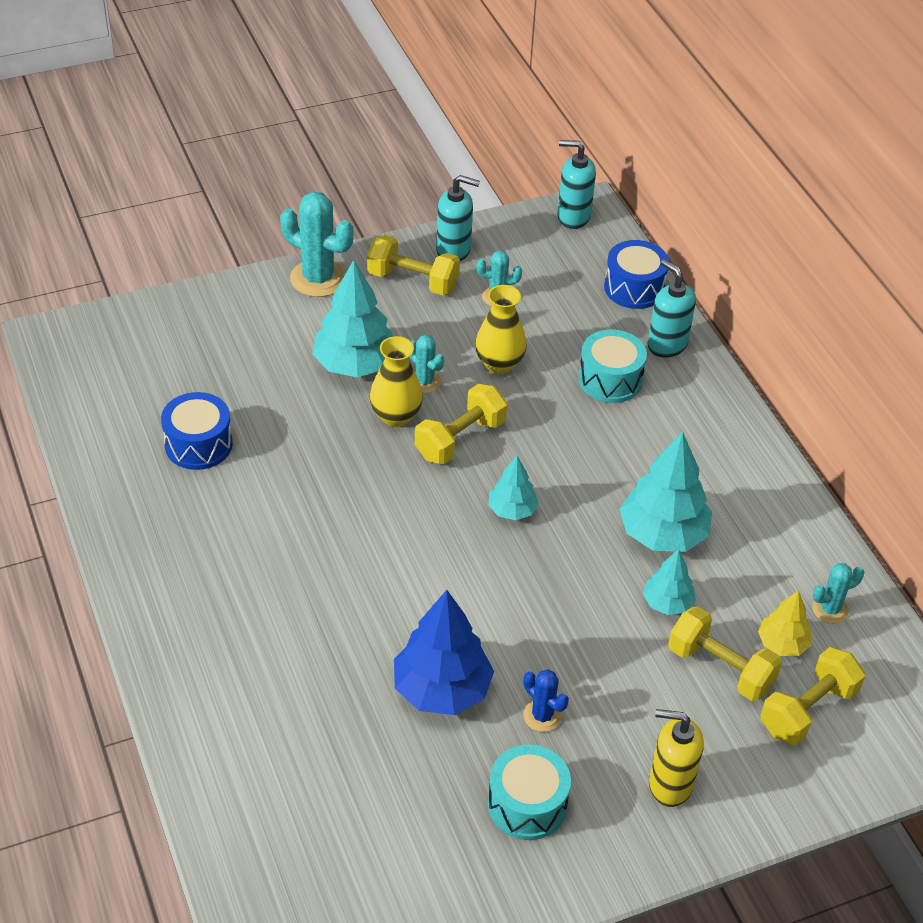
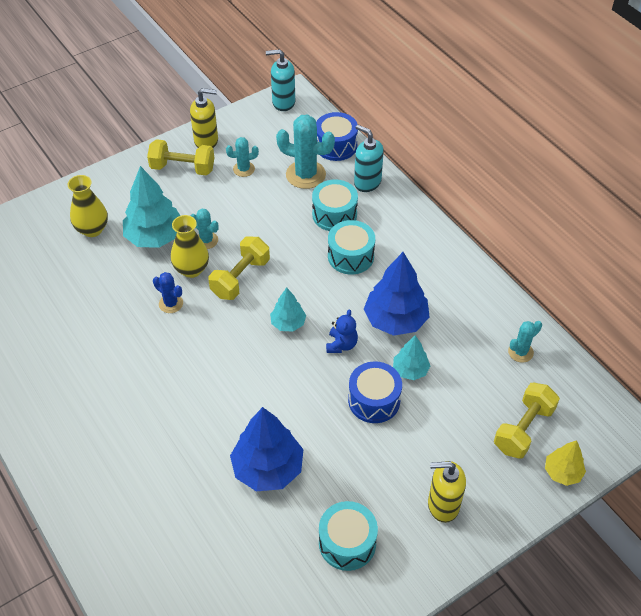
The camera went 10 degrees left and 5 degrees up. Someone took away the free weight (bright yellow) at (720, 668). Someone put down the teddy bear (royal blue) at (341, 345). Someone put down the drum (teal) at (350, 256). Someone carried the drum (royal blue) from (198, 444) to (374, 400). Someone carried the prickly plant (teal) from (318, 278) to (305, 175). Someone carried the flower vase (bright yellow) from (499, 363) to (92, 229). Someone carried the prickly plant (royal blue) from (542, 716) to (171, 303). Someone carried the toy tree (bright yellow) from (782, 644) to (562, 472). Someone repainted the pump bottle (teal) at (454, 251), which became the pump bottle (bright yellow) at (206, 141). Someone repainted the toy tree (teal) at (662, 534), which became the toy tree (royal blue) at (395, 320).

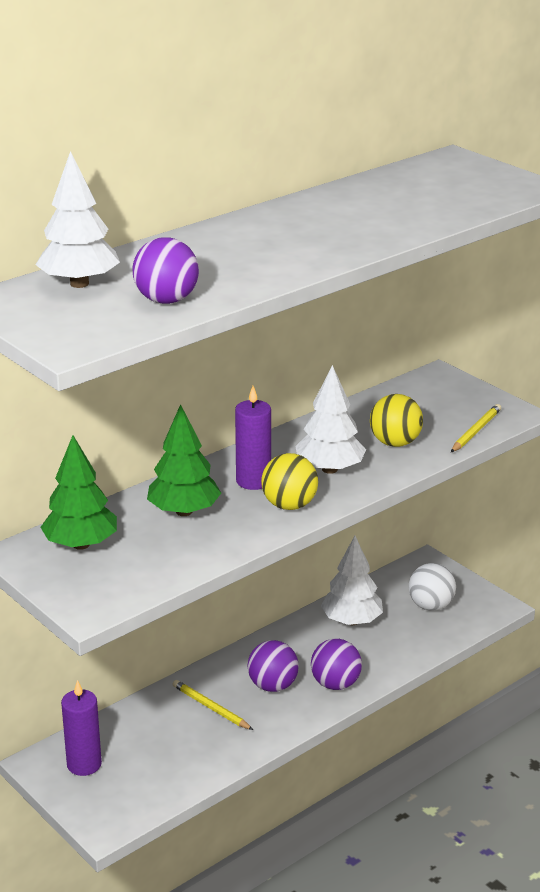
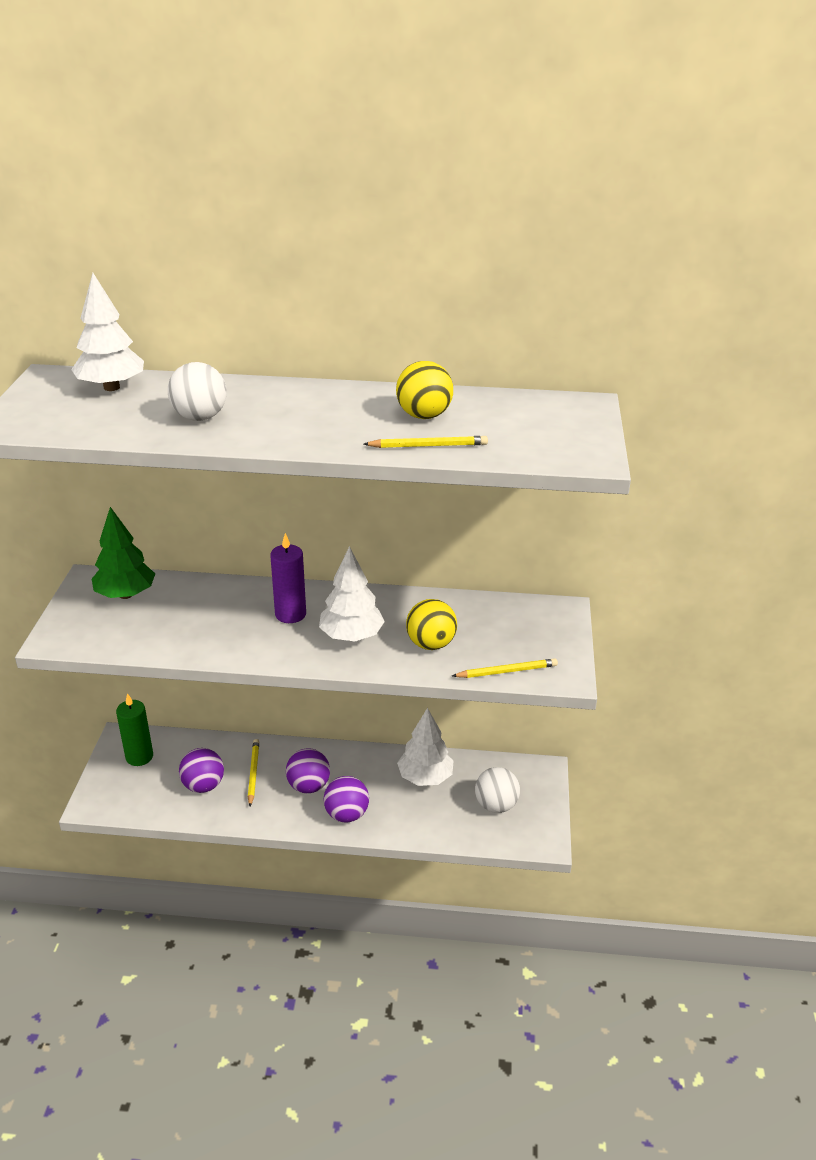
The camera went 45 degrees right and 5 degrees up. Someone took away the toy tree (green) at (184, 511). Someone put down the ball (pure white) at (200, 417). Someone put down the pencil (bright yellow) at (428, 446). Someone carried the ball (royal purple) from (166, 300) to (203, 785). Someone carried the ball (bright yellow) from (289, 505) to (424, 416). Someone repainted the candle (royal purple) at (84, 764), which became the candle (green) at (139, 757).

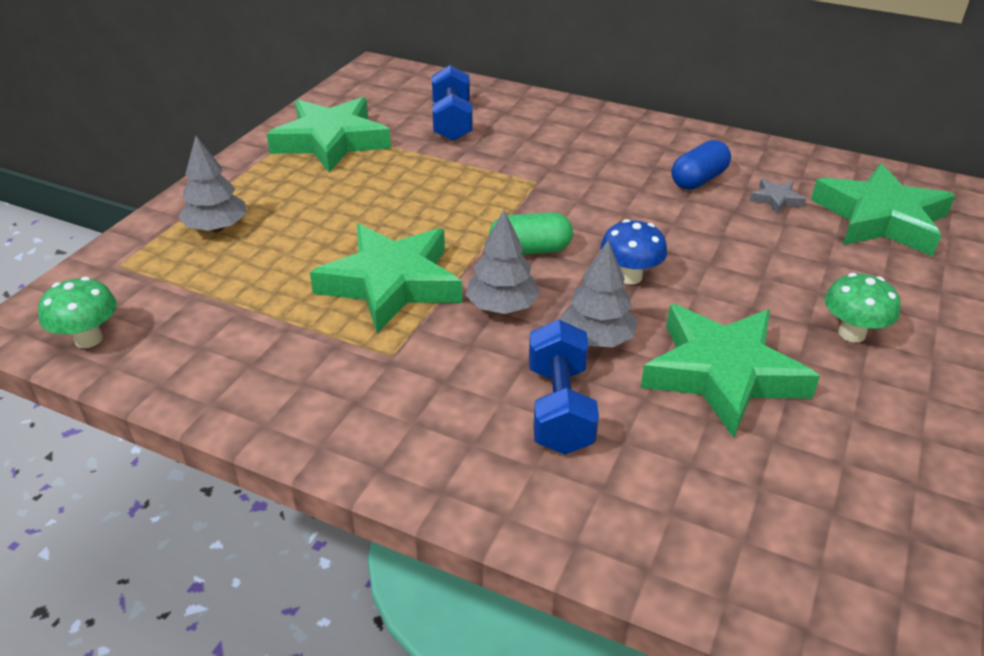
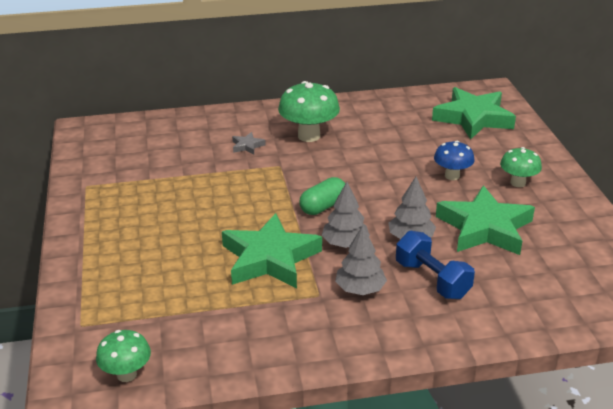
The camera went 35 degrees left and 5 degrees down. Someone took away the star shape (green) at (331, 141). Someone took away the free weight (royal blue) at (452, 122). Someone took away the pill (royal blue) at (698, 180). Someone put down the toadstool (green) at (309, 136). Someone carried the toy tree (grey) from (216, 228) to (360, 289). Someone carried the toadstool (royal blue) from (630, 277) to (452, 176). Someone carried the star shape (grey) from (776, 199) to (247, 146).

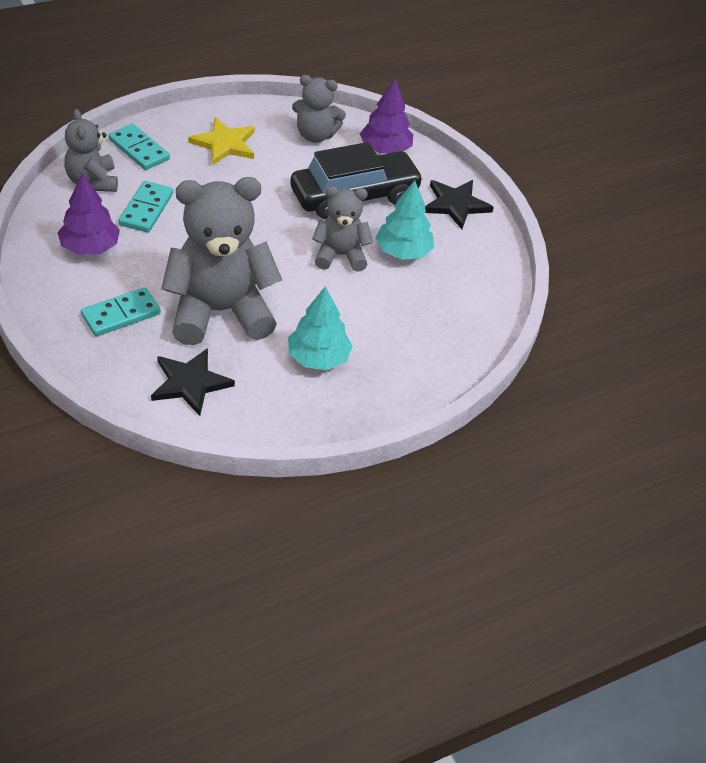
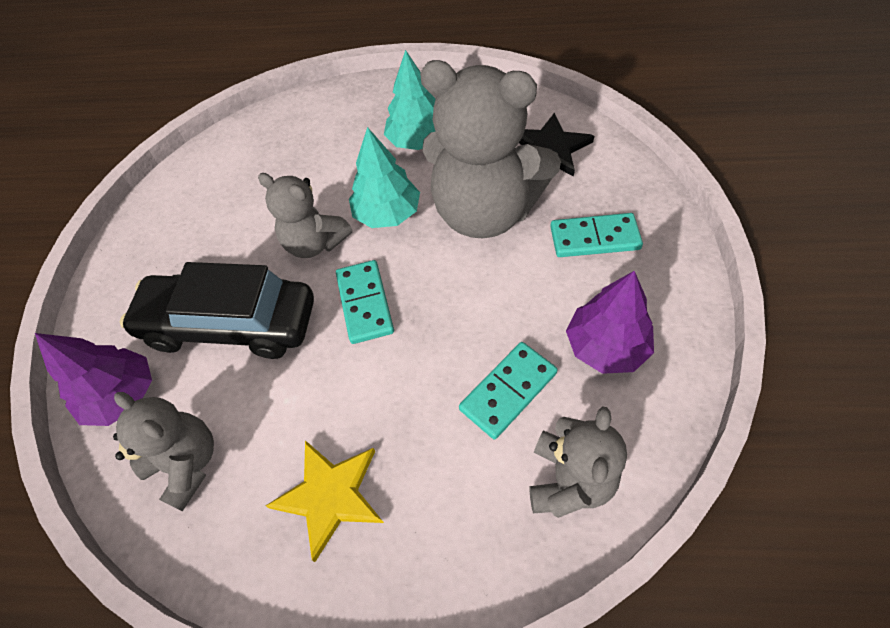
The camera went 140 degrees left and 10 degrees up. Someone took away the star shape (jet-black) at (455, 204). Someone carried the domino (teal) from (139, 150) to (365, 303). Someone carried the toy tree (teal) from (403, 252) to (387, 214).

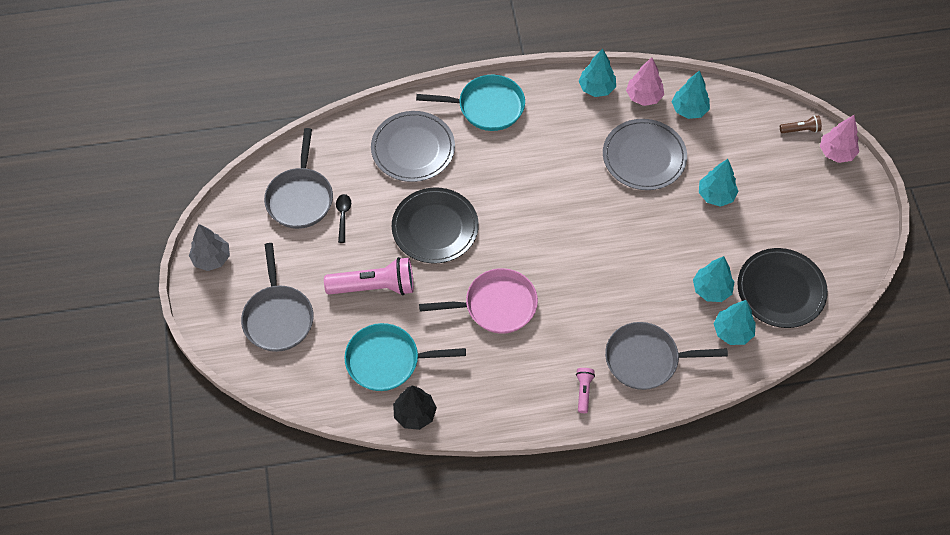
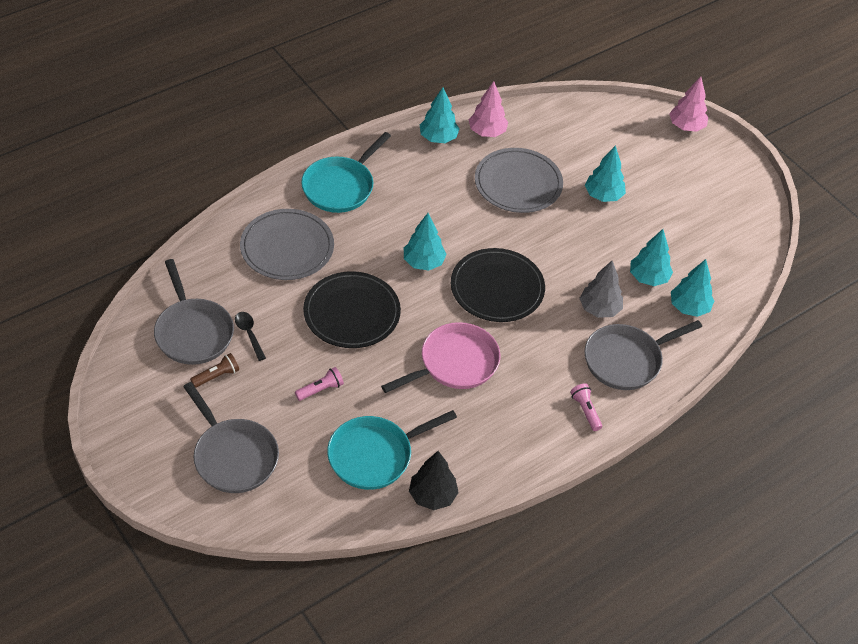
The camera went 30 degrees left and 10 degrees down. Someone carried the toy tree (grey) from (211, 258) to (599, 309). Someone carried the toy tree (teal) from (689, 110) to (423, 262). Someone carried the flat dish (jet-black) from (781, 290) to (497, 288). Someone carried the pocket torch (dark brown) from (800, 129) to (216, 376). Someone rotated the skillet (teal) at (487, 107) by 150 degrees clockwise. Someone scaled the pocket torch (rosy) at (374, 286) by 0.48.

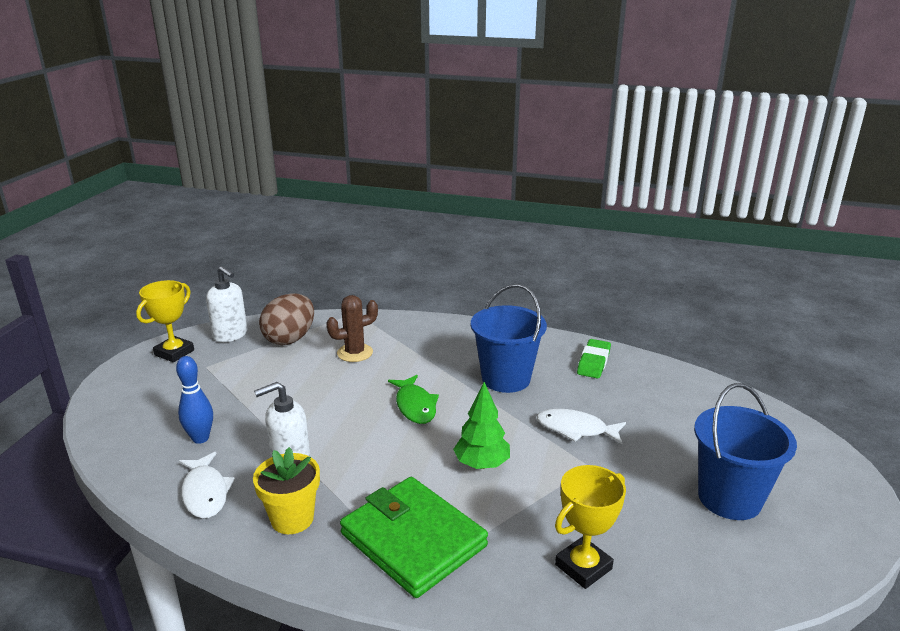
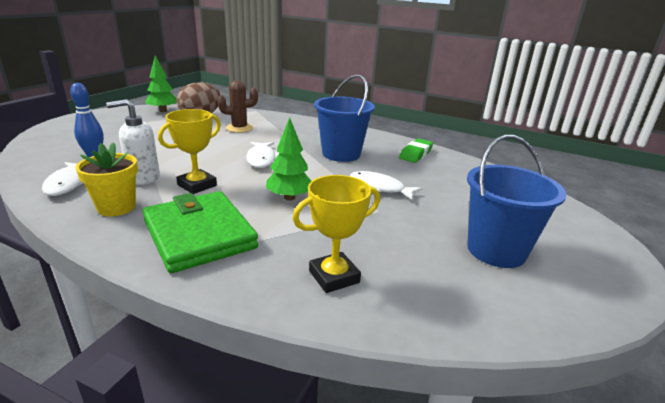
The camera went 10 degrees right and 0 degrees up. Someone carried the prize cup (bright yellow) from (174, 353) to (197, 185). Someone swapped the pump bottle (pure white) at (230, 335) for the toy tree (green) at (163, 111). Someone repainted the fish figure (green) at (415, 406), which became the fish figure (pure white) at (262, 159).

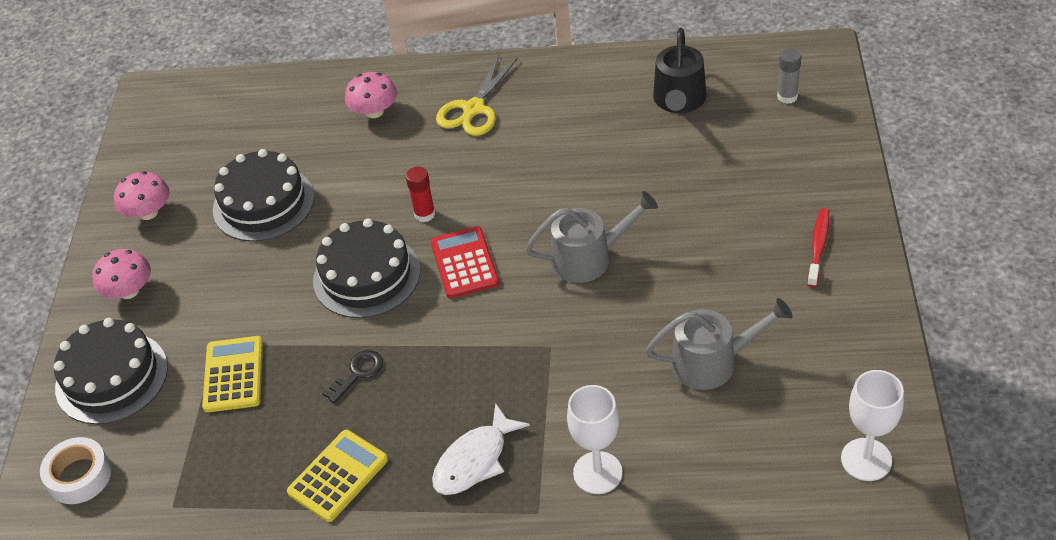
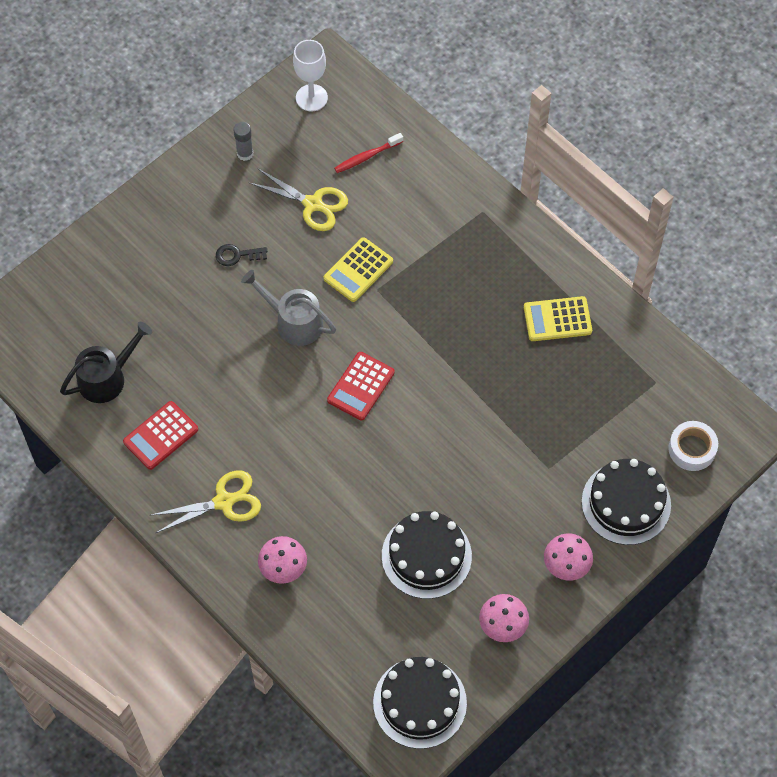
The camera went 140 degrees left and 15 degrees up. Someone took away the glue (scarlet) at (425, 214). Someone took away the fish figure (pure white) at (475, 460). Someone took away the chalice (pure white) at (597, 473). Someone put down the adding machine (scarlet) at (161, 436). Someone carried the adding machine (bright yellow) from (233, 375) to (358, 270). Someone carried the layer cake (jet-black) from (366, 276) to (420, 702). Someone carried the door key (jet-black) from (358, 373) to (237, 255). Someone carried the glue (grey) from (787, 96) to (245, 153). Someone carried the toothbrush (scarlet) from (818, 246) to (366, 157). Someone swapped the watering can (grey) at (712, 362) for the shears (bright yellow) at (313, 204).

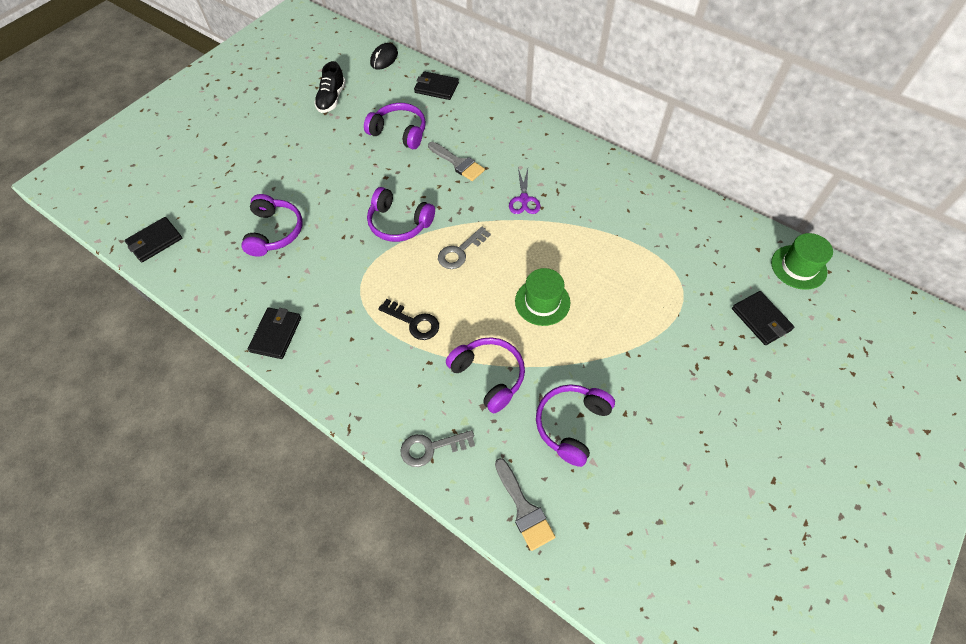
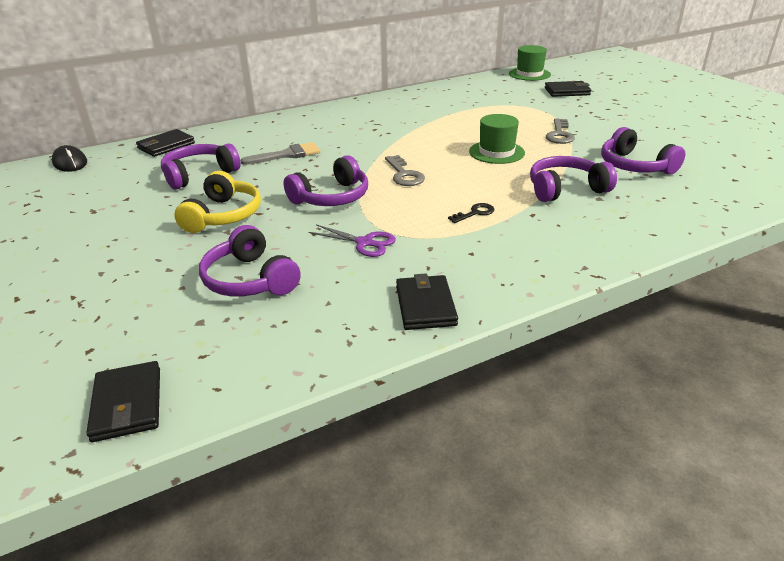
The camera went 65 degrees left and 25 degrees down. Someone took away the shoe (jet-black) at (332, 99). Someone took away the paint brush (grey) at (524, 508). Someone put down the headphones (bright yellow) at (223, 215). Someone carried the door key (grey) from (431, 448) to (559, 134). Someone carried the shears (royal purple) from (524, 200) to (365, 243). Someone rotated the headphones (royal purple) at (275, 232) by 150 degrees counterclockwise. Someone rotated the wallet (jet-black) at (276, 334) by 45 degrees clockwise. Someone scaled the door key (jet-black) at (414, 322) by 0.66.

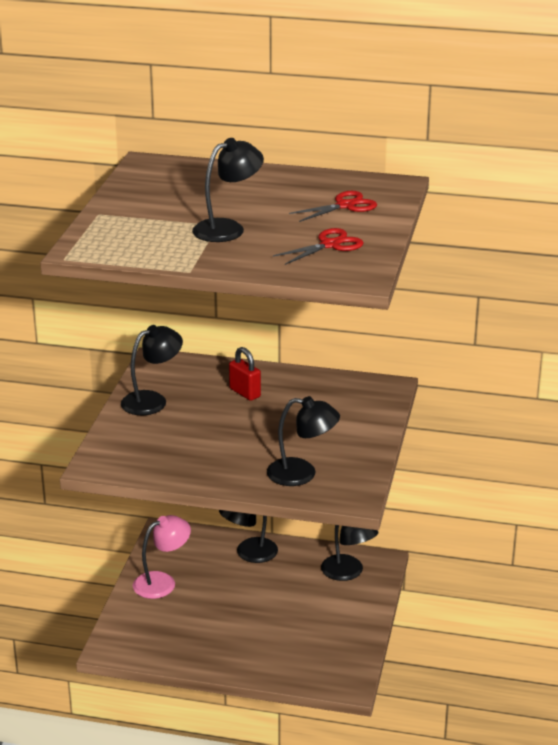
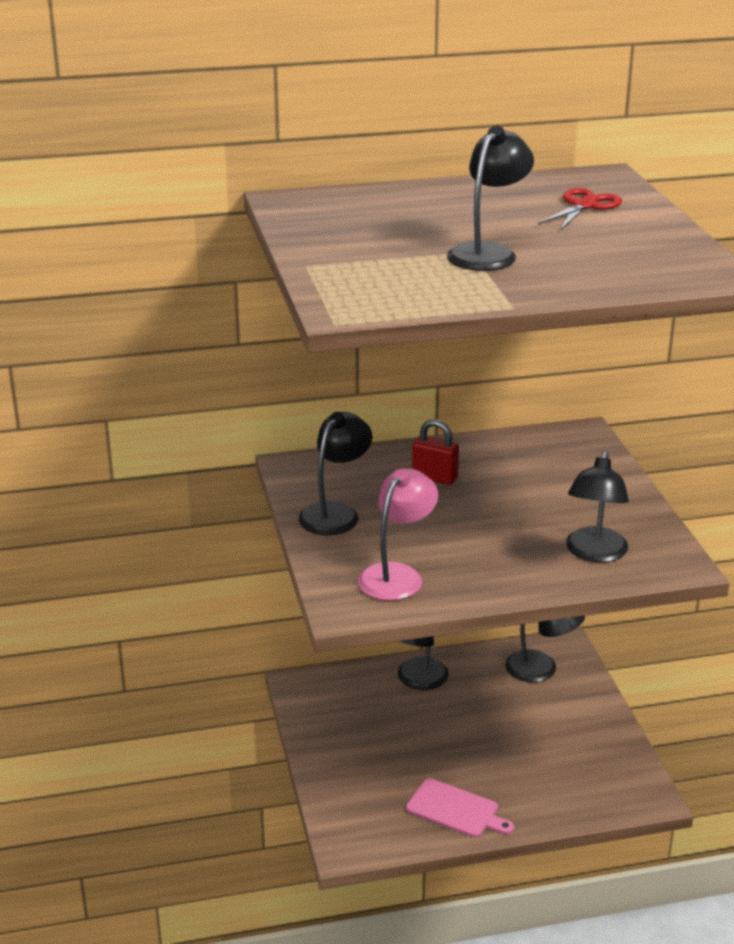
The camera went 25 degrees left and 0 degrees up. Someone took away the shears (scarlet) at (330, 245). Someone put down the cutting board (rosy) at (456, 810). Someone carried the reading lamp (rosy) from (162, 582) to (397, 575). Someone rotated the reading lamp (jet-black) at (302, 474) by 120 degrees clockwise.

